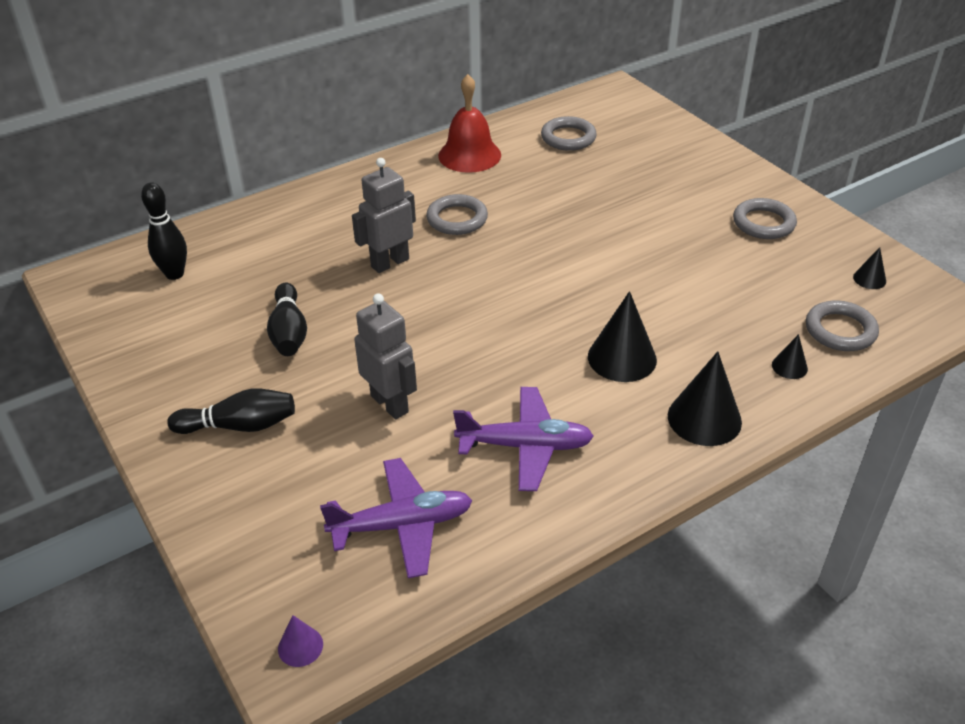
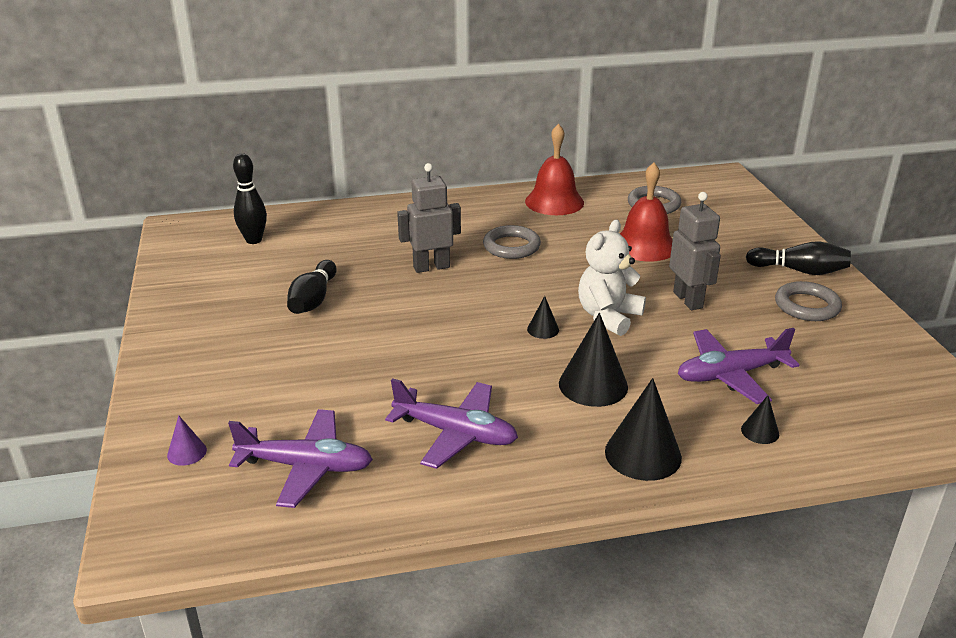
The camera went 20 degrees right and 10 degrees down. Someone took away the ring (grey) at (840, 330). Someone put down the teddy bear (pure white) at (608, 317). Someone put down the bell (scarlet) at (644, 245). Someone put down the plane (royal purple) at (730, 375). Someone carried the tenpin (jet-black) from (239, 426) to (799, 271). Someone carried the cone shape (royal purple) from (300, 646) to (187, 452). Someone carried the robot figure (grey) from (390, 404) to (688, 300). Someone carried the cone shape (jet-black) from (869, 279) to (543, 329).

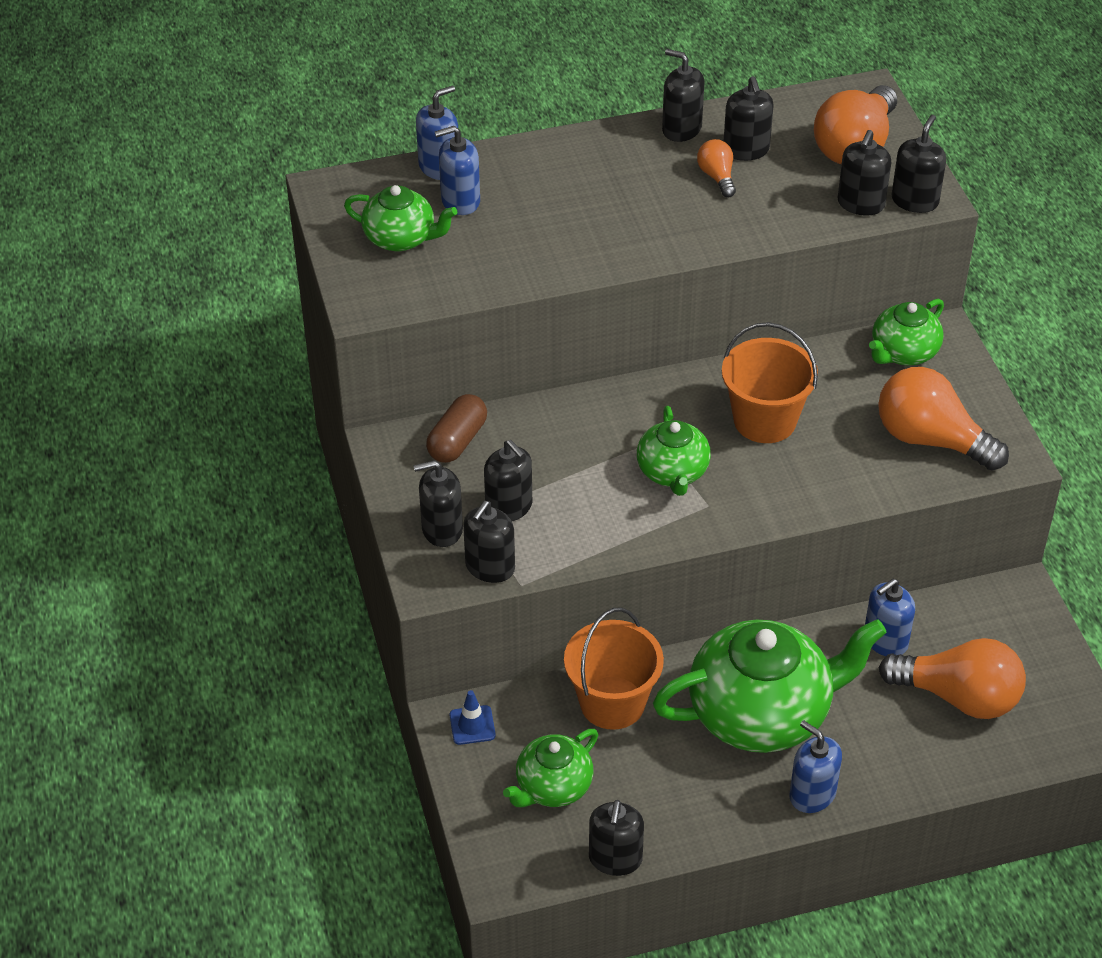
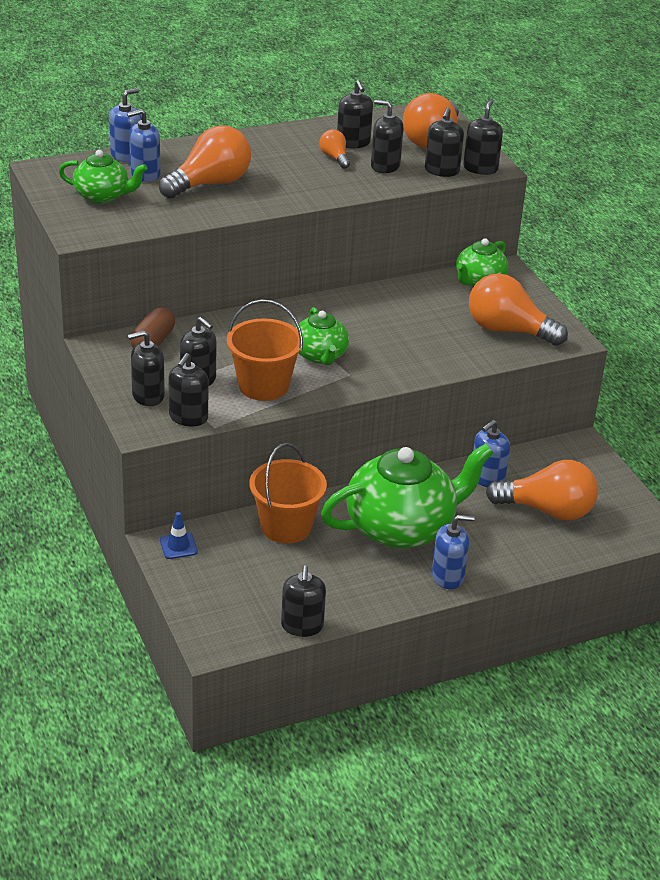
The camera went 10 degrees left and 10 degrees down. Someone took away the teapot (green) at (552, 787). Someone put down the light bulb (orange) at (210, 184). Someone carried the pump bottle (jet-black) from (681, 129) to (385, 166). Someone carried the bucket (orange) from (765, 420) to (263, 386). Someone rotated the pump bottle (royal blue) at (812, 794) by 135 degrees clockwise.

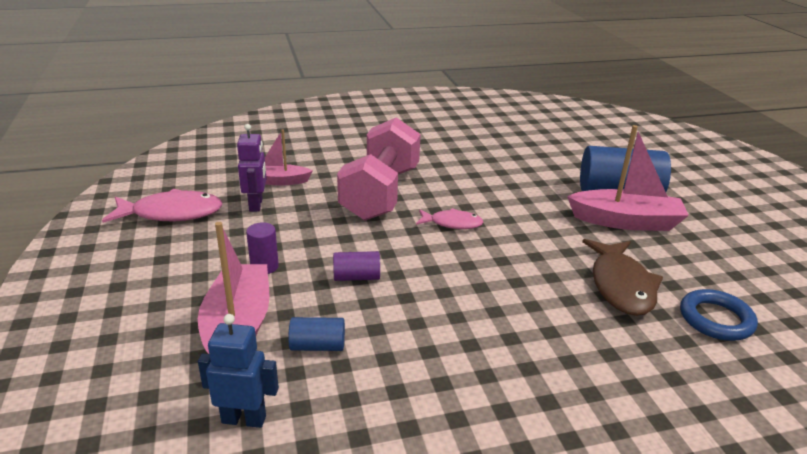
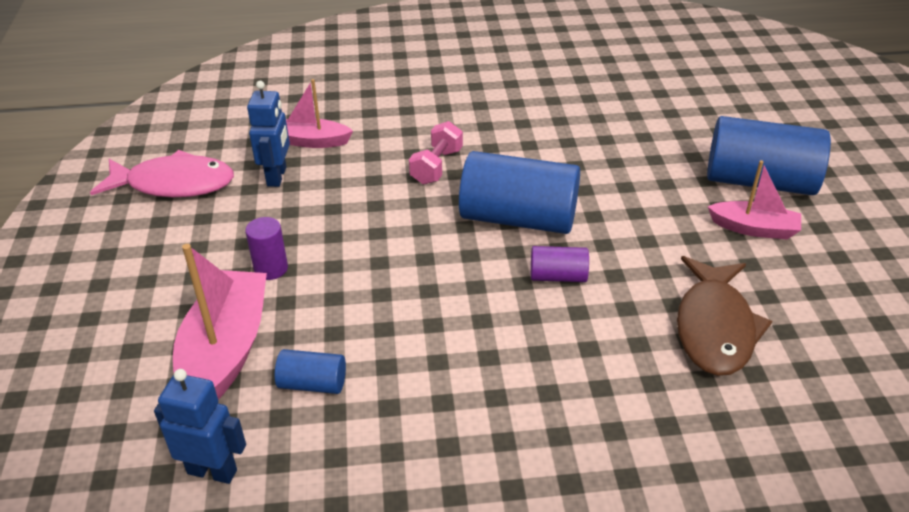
The camera went 10 degrees right and 10 degrees up. Someone took away the ring (royal blue) at (716, 319). Someone carried the cylinder shape (royal purple) from (356, 277) to (558, 276). Someone swapped the fish figure (rosy) at (452, 223) for the cylinder shape (royal blue) at (518, 218). Someone repainted the robot figure (royal purple) at (256, 205), which became the robot figure (royal blue) at (277, 176). Someone scaled the free weight (rosy) at (380, 193) by 0.45. Someone scaled the sailboat (rosy) at (625, 221) by 0.59.

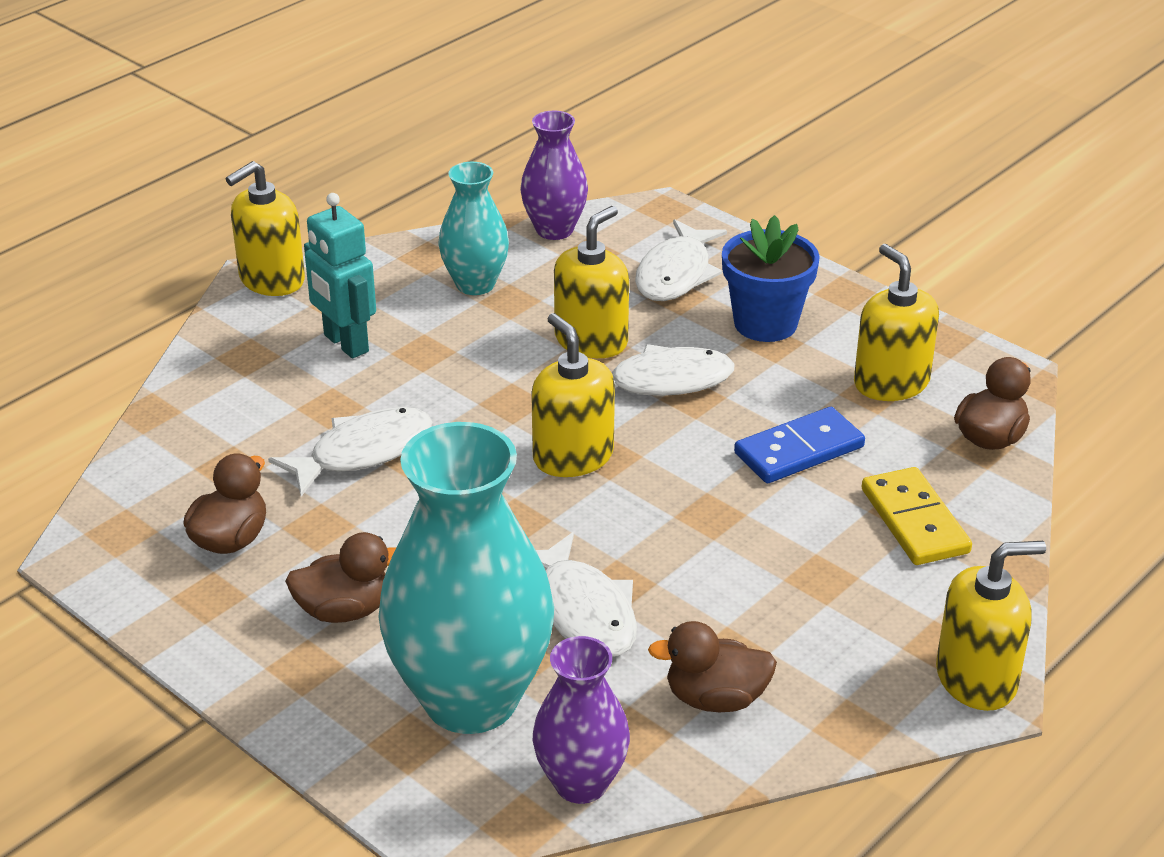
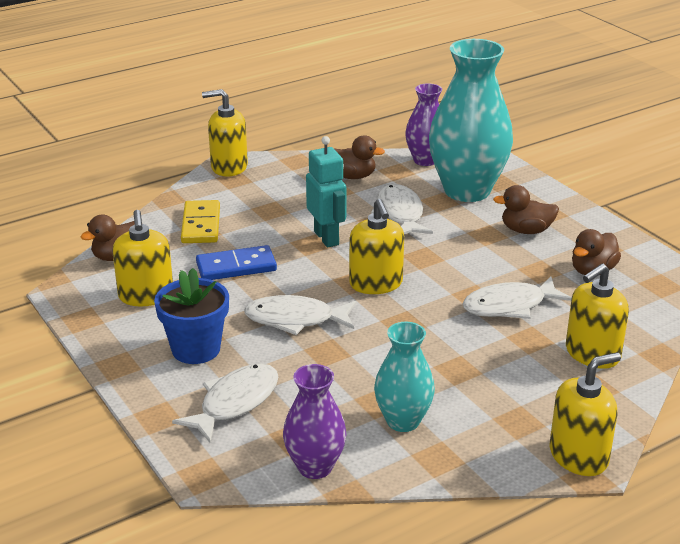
The camera went 165 degrees left and 5 degrees down. Someone carried the robot figure (teal) from (345, 344) to (327, 238). Someone carried the pump bottle (bright yellow) from (591, 340) to (592, 354).

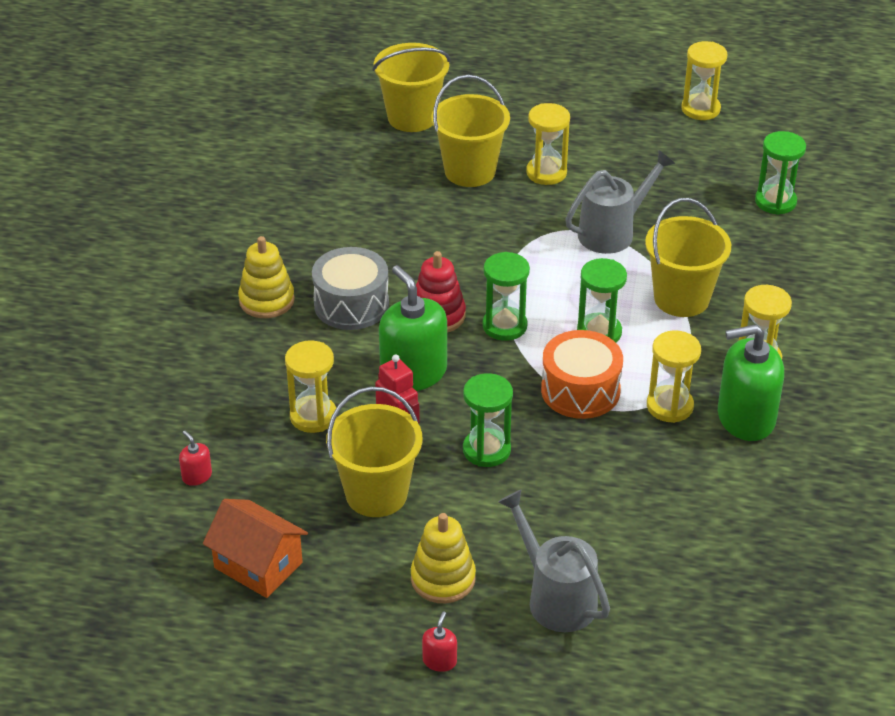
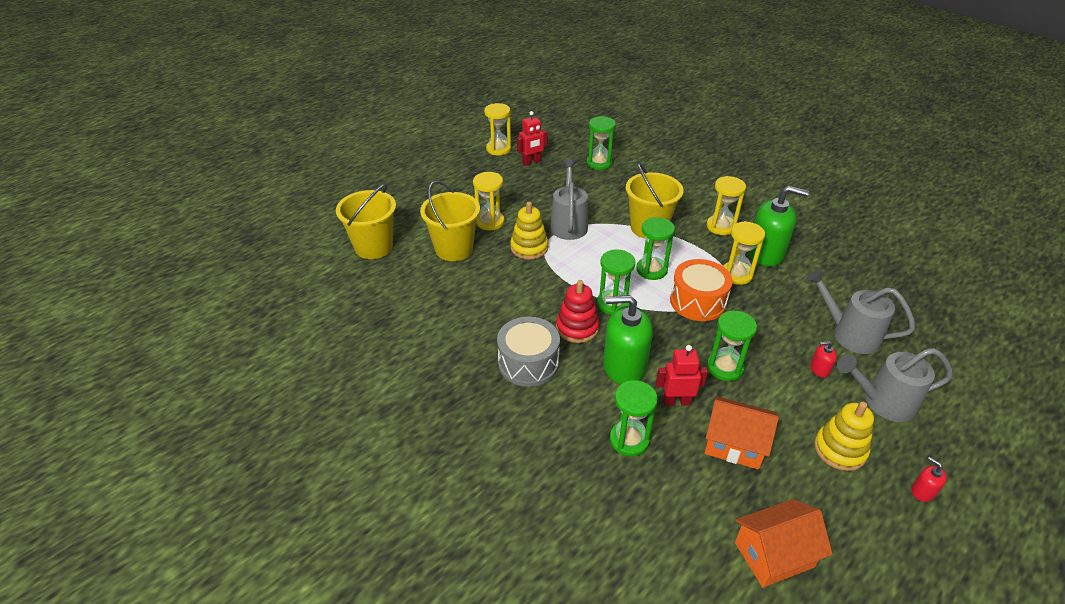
The camera went 55 degrees left and 0 degrees up. Someone put down the robot figure (scarlet) at (531, 162). Someone put down the watering can (grey) at (848, 334). Someone carried the pump bottle (scarlet) from (197, 476) to (819, 369). Someone carried the stacking toy (bright yellow) from (266, 300) to (529, 248). Someone swapped the bucket (bright yellow) at (376, 494) for the toy house (orange) at (734, 444). Someone repainted the sandglass (bright yellow) at (313, 416), which became the sandglass (green) at (629, 440). Someone rotated the pump bottle (green) at (745, 418) by 105 degrees counterclockwise.

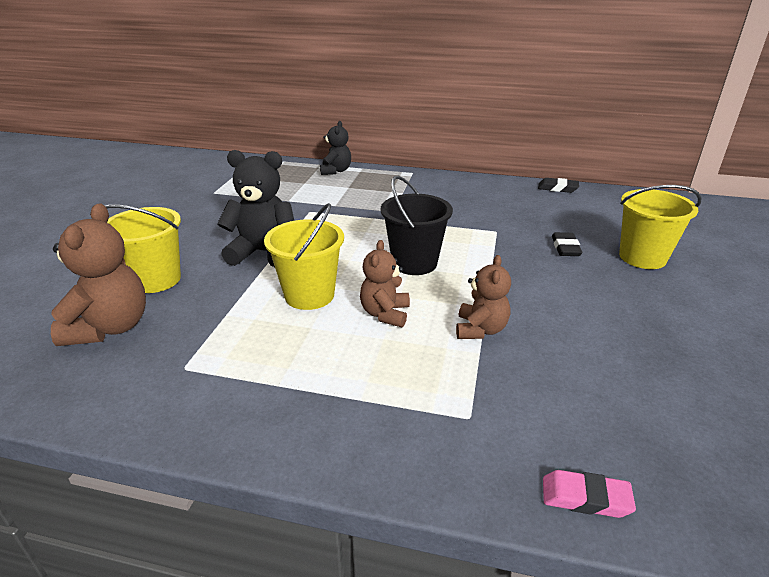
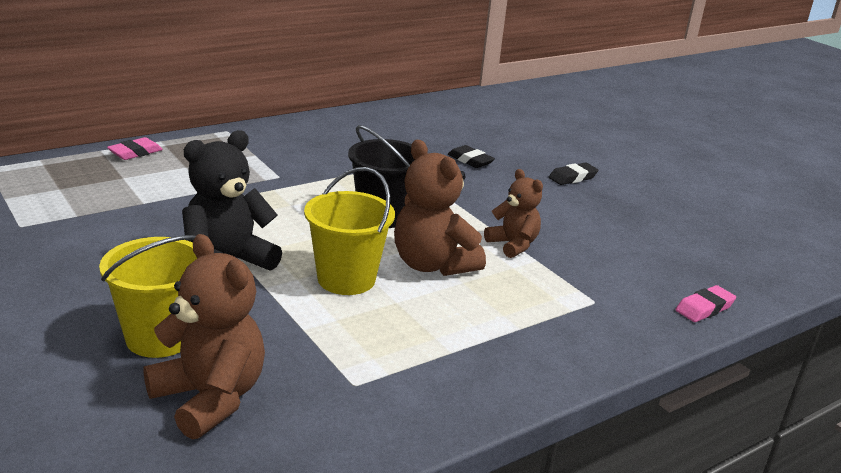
The camera went 50 degrees left and 5 degrees down. Someone took away the bucket (bright yellow) at (642, 257). Someone carried the gum eraser (jet-black) from (557, 188) to (572, 177). Someone swapped the teddy bear (jet-black) at (336, 171) for the gum eraser (rosy) at (135, 153). Someone scaled the teddy bear (dark brown) at (385, 314) by 1.60.

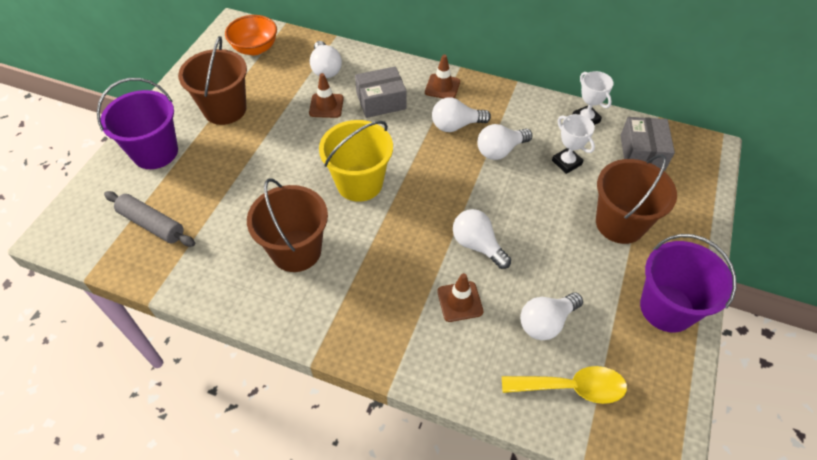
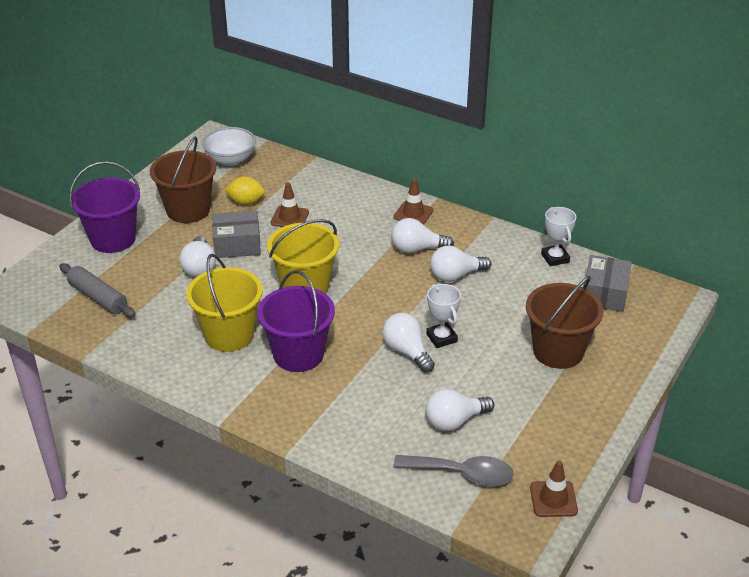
The camera went 10 degrees right and 15 degrees down. Someone put down the lemon (bright yellow) at (246, 202). Someone carried the light bulb (pure white) from (325, 69) to (199, 267). Someone carried the parcel (grey) from (381, 101) to (237, 244). Someone carried the traffic cone (dark brown) from (460, 301) to (553, 499). Someone carried the prize cup (pure white) from (566, 162) to (441, 338). Someone carried the bucket (royal purple) from (667, 308) to (298, 354). Someone repainted the bowl (orange) at (255, 48), which became the bowl (pure white) at (230, 160). Someone repainted the bucket (dark brown) at (296, 250), which became the bucket (bright yellow) at (229, 334). Someone repainted the teaspoon (bright yellow) at (572, 387), which became the teaspoon (grey) at (462, 474).

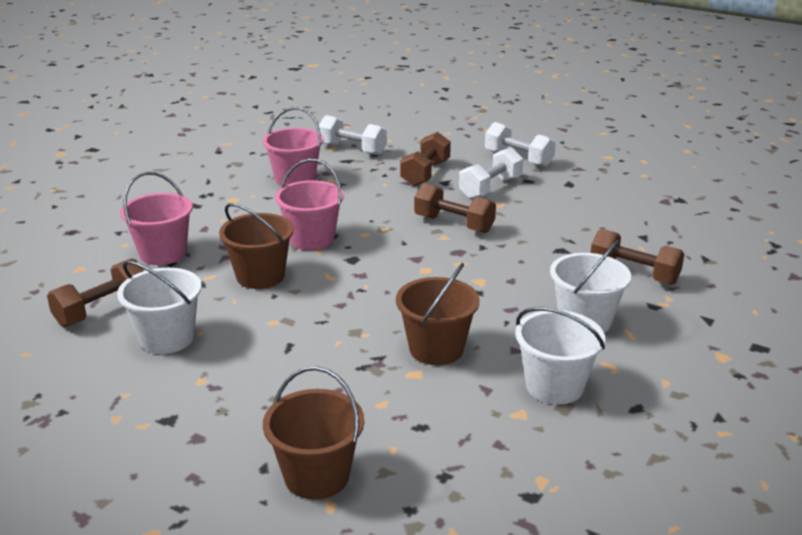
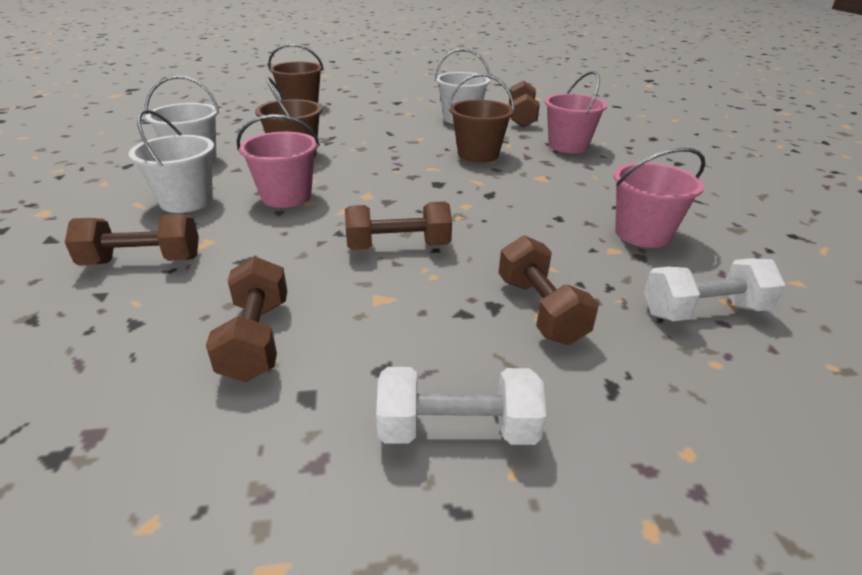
The camera went 140 degrees right and 5 degrees up. Someone took away the free weight (pure white) at (490, 188). Someone put down the free weight (dark brown) at (256, 339). Someone carried the bucket (rosy) from (312, 239) to (286, 196).

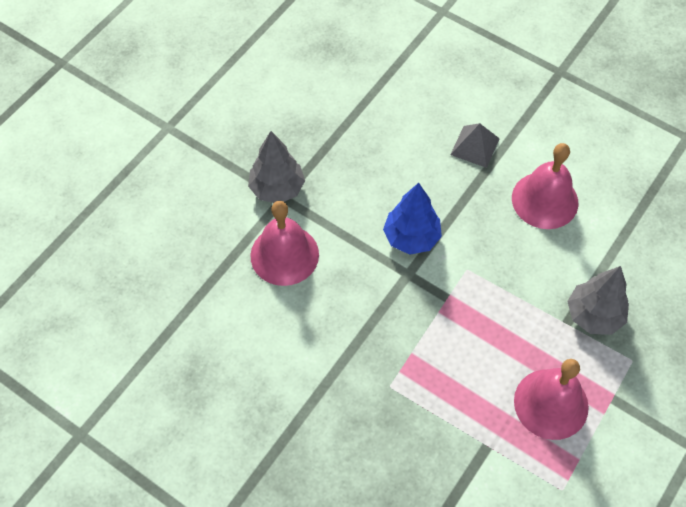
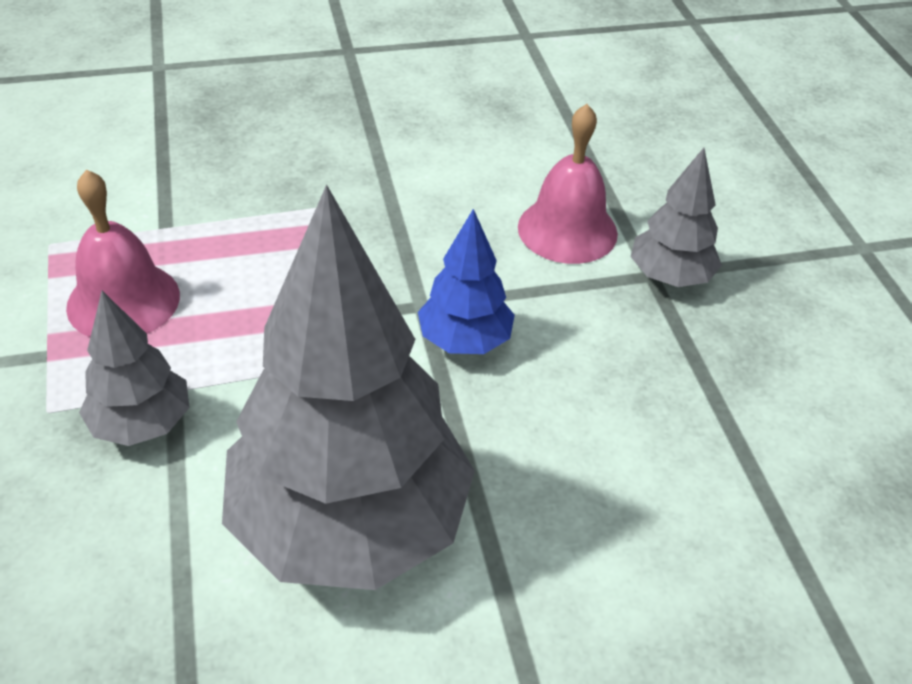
The camera went 130 degrees right and 15 degrees down. Someone took away the solid pyramid (grey) at (475, 146). Someone swapped the bell (rosy) at (545, 200) for the toy tree (grey) at (350, 524).

